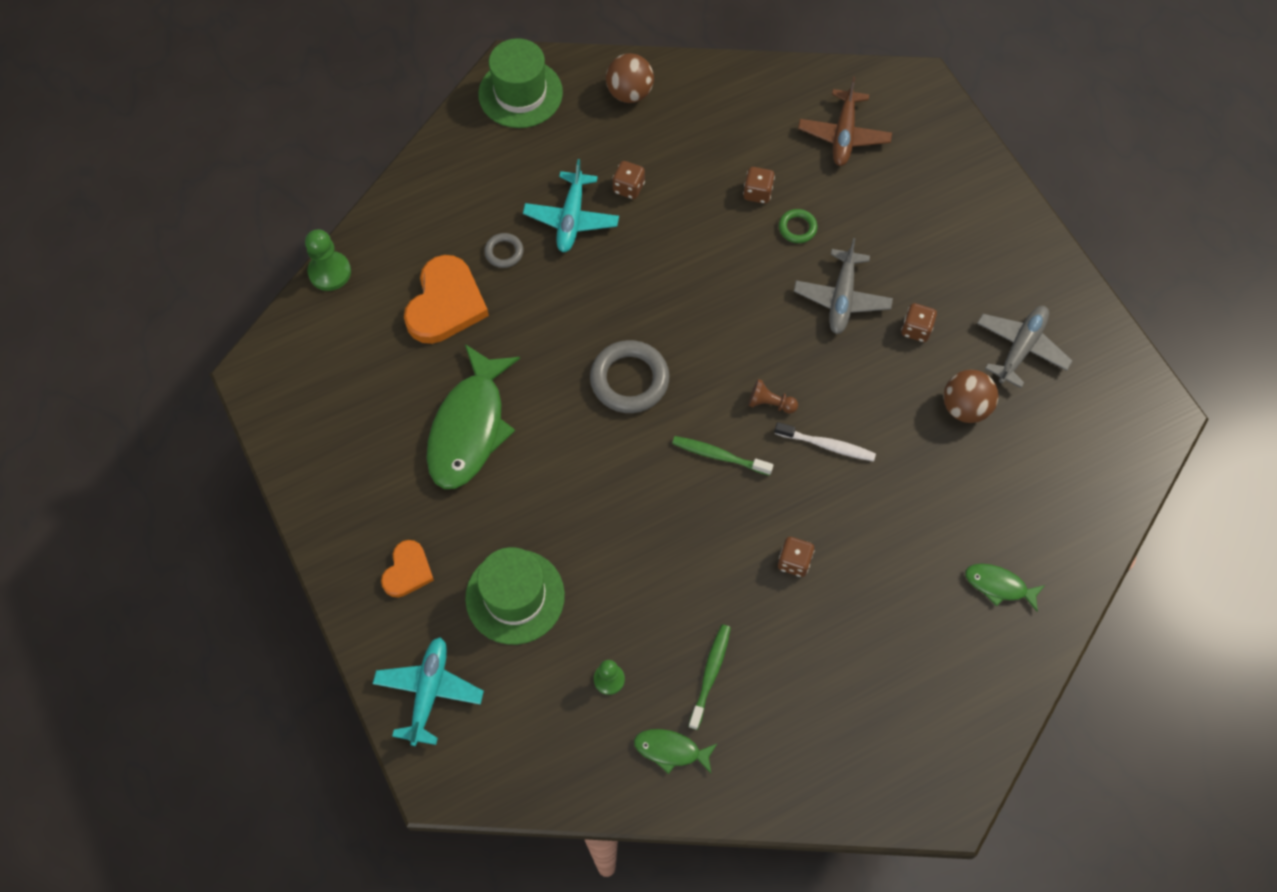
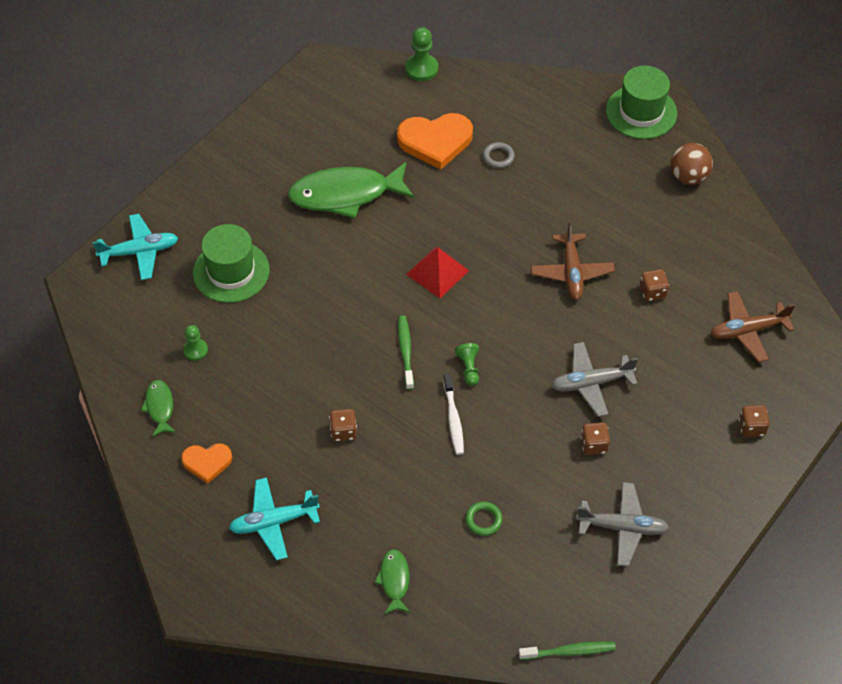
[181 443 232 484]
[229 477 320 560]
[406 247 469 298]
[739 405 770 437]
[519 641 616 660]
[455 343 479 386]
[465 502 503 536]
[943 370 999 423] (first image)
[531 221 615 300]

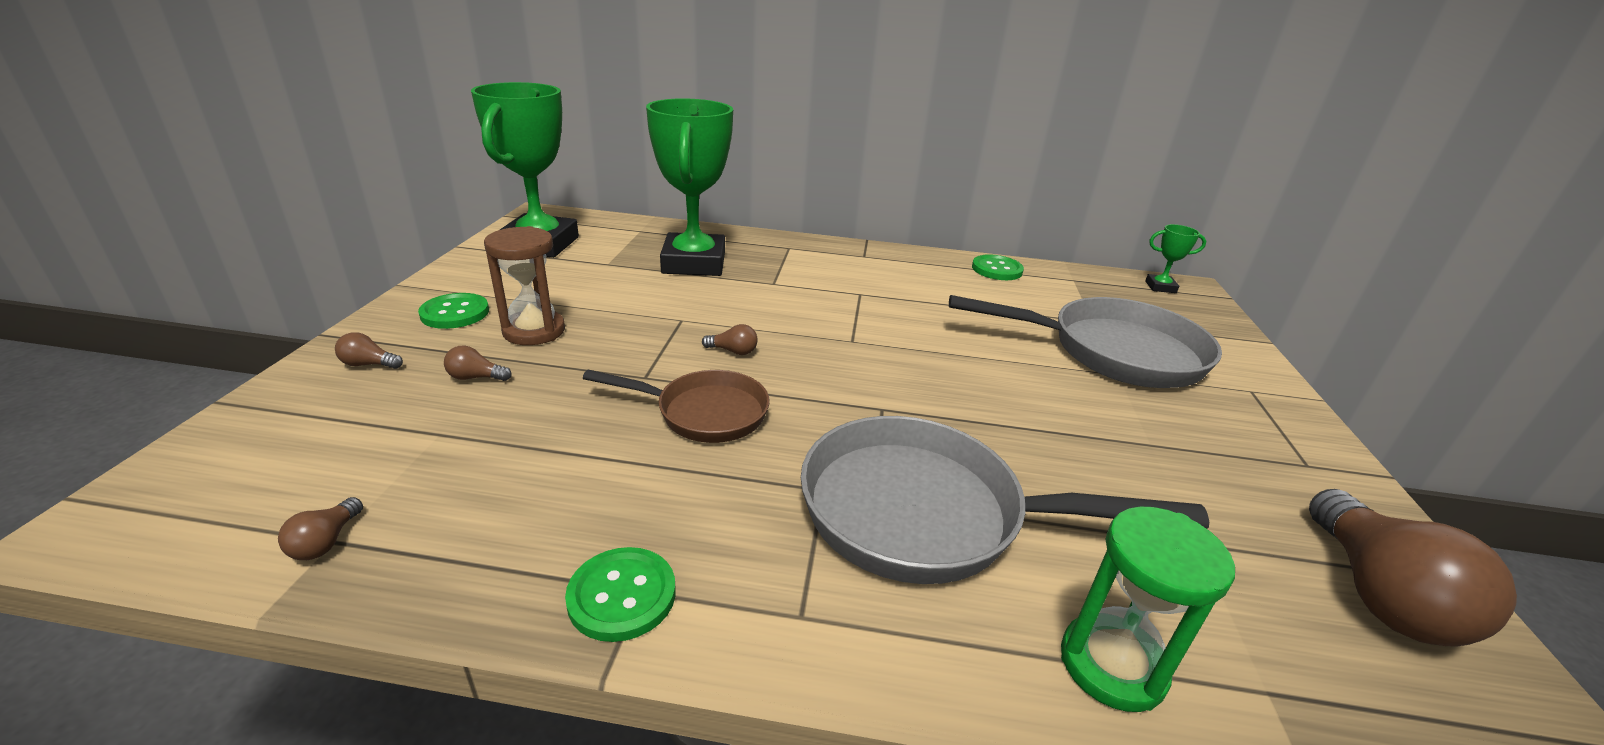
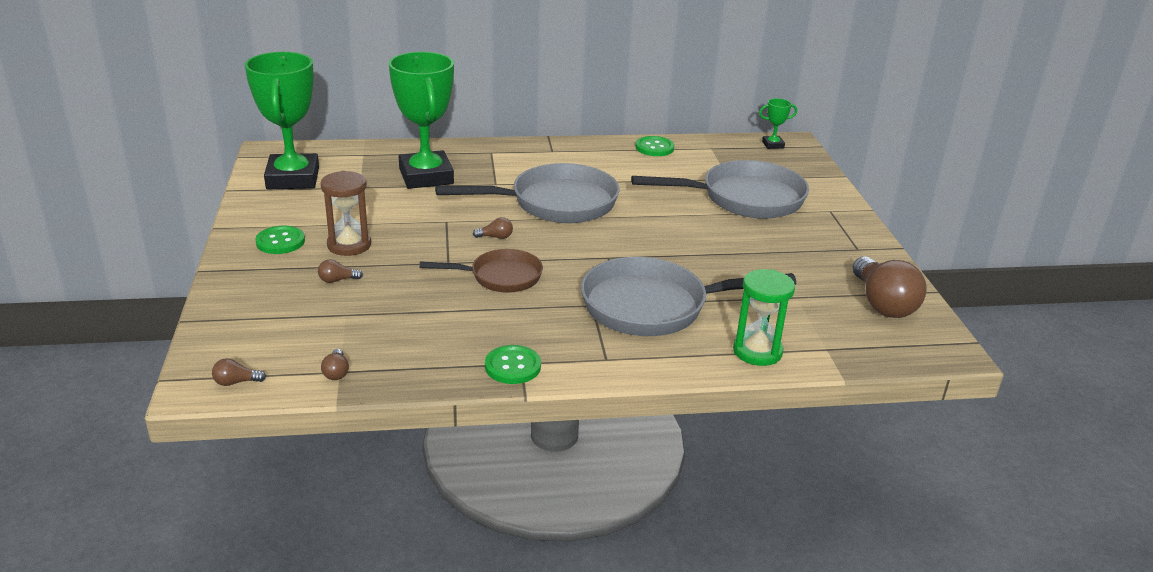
[212 358 266 386]
[435 163 620 223]

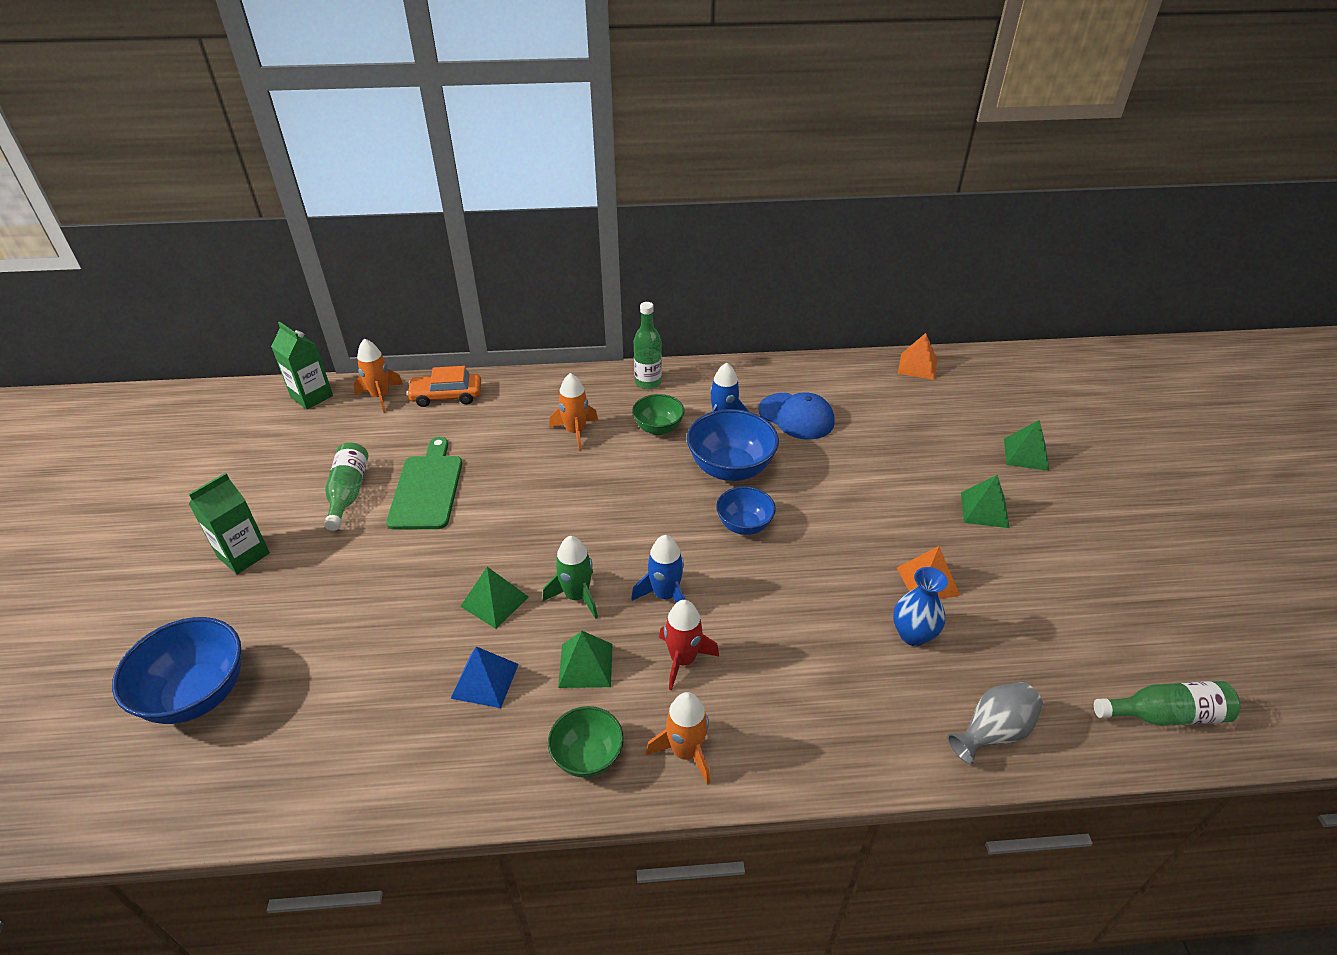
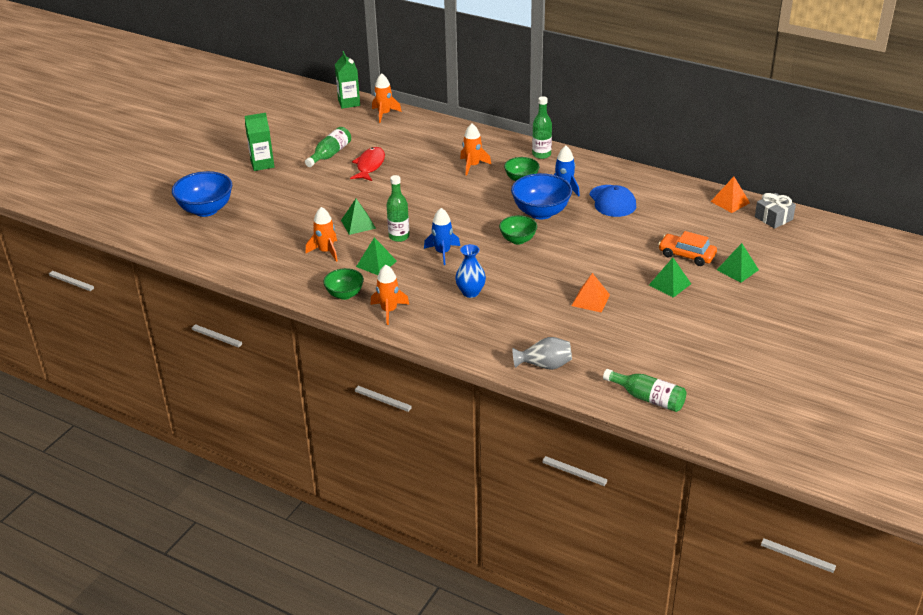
[350 147 385 181]
[658 231 717 266]
[305 207 338 262]
[387 175 410 242]
[659 600 719 690] (first image)
[499 215 537 245]
[455 244 486 298]
[755 193 796 229]

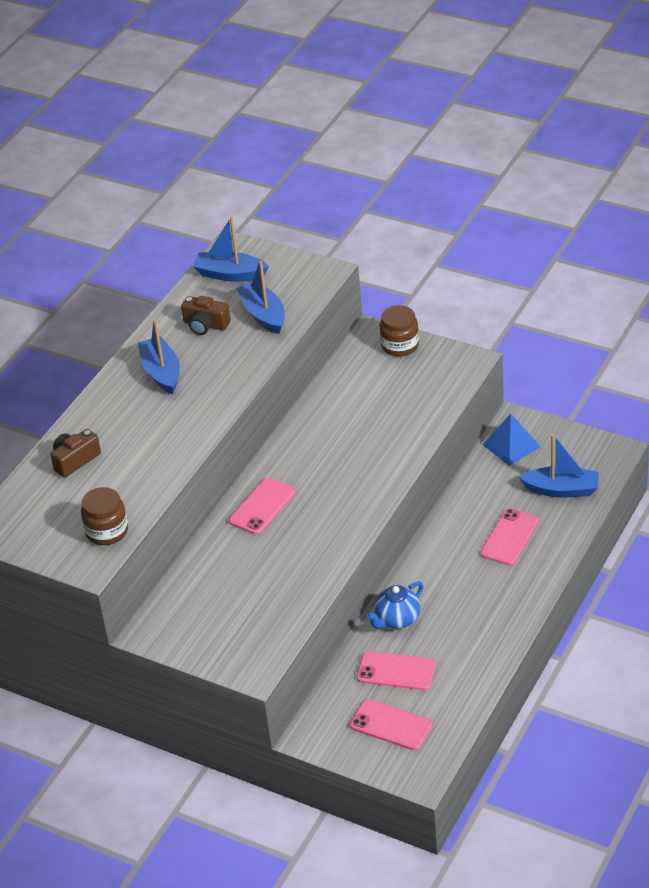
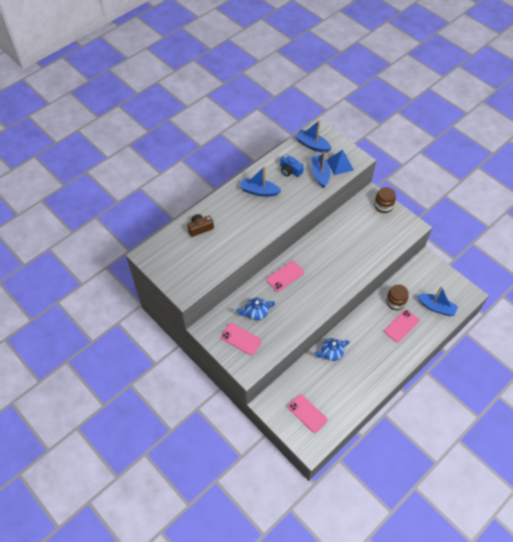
[386 285 409 310]
[240 166 282 197]
[280 154 304 177]
[221 323 262 356]
[327 150 354 175]
[236 298 275 321]

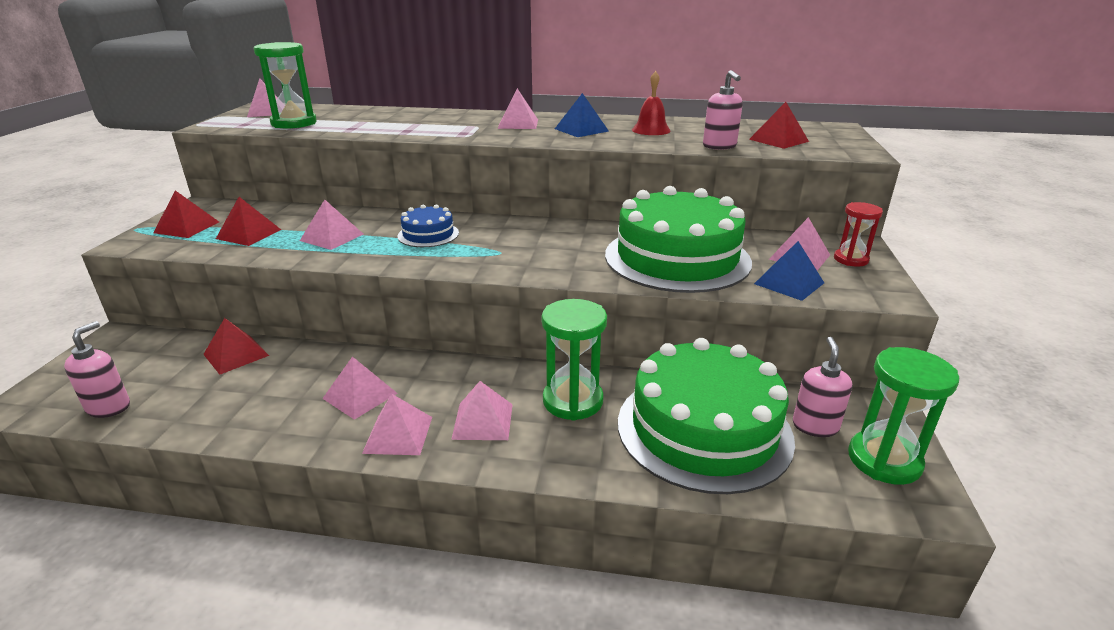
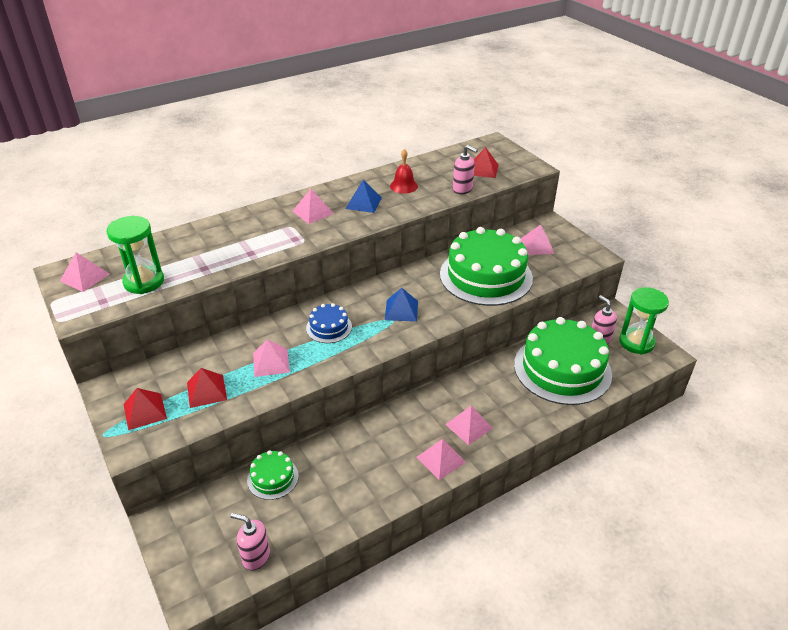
[231 513 270 571]
[247 450 299 500]
[322 356 398 420] (first image)
[541 299 607 421] (first image)
[385 288 418 322]
[834 202 883 267] (first image)

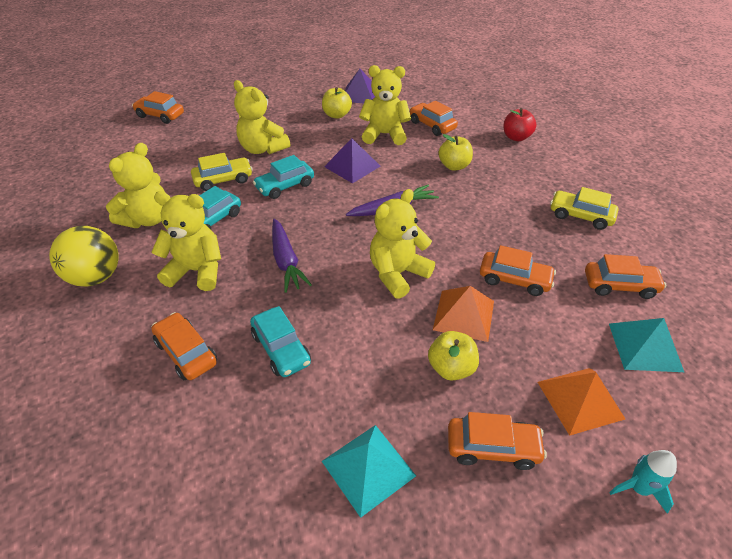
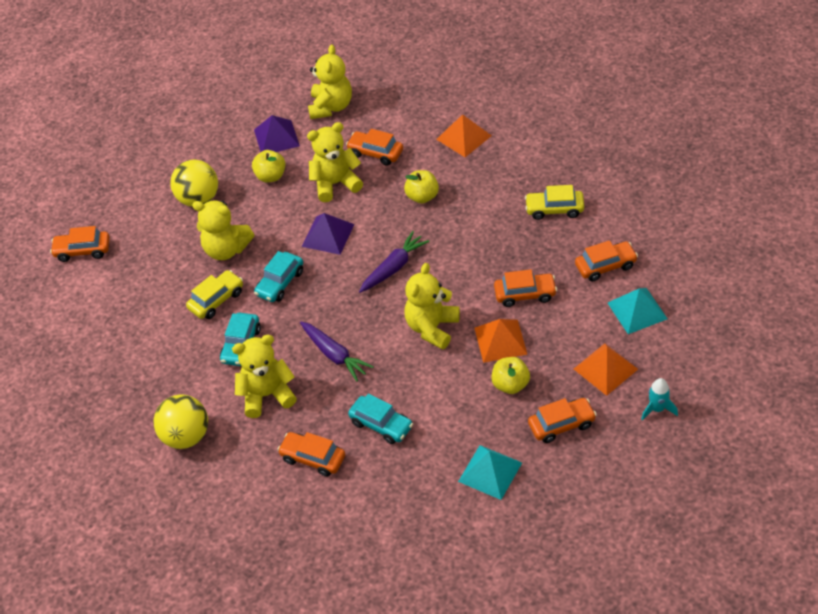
[308 45 352 119]
[436 114 492 157]
[170 159 218 207]

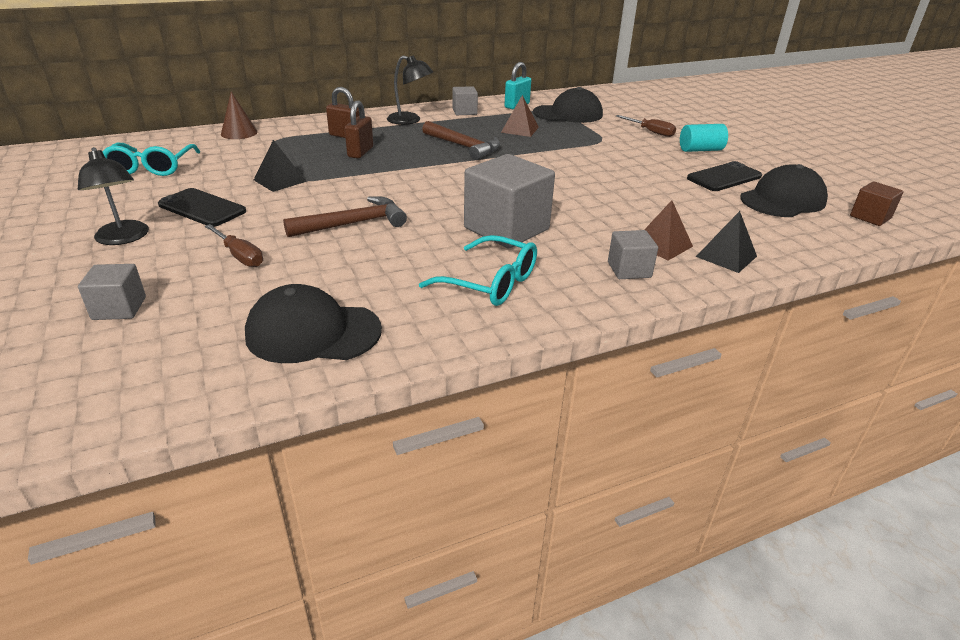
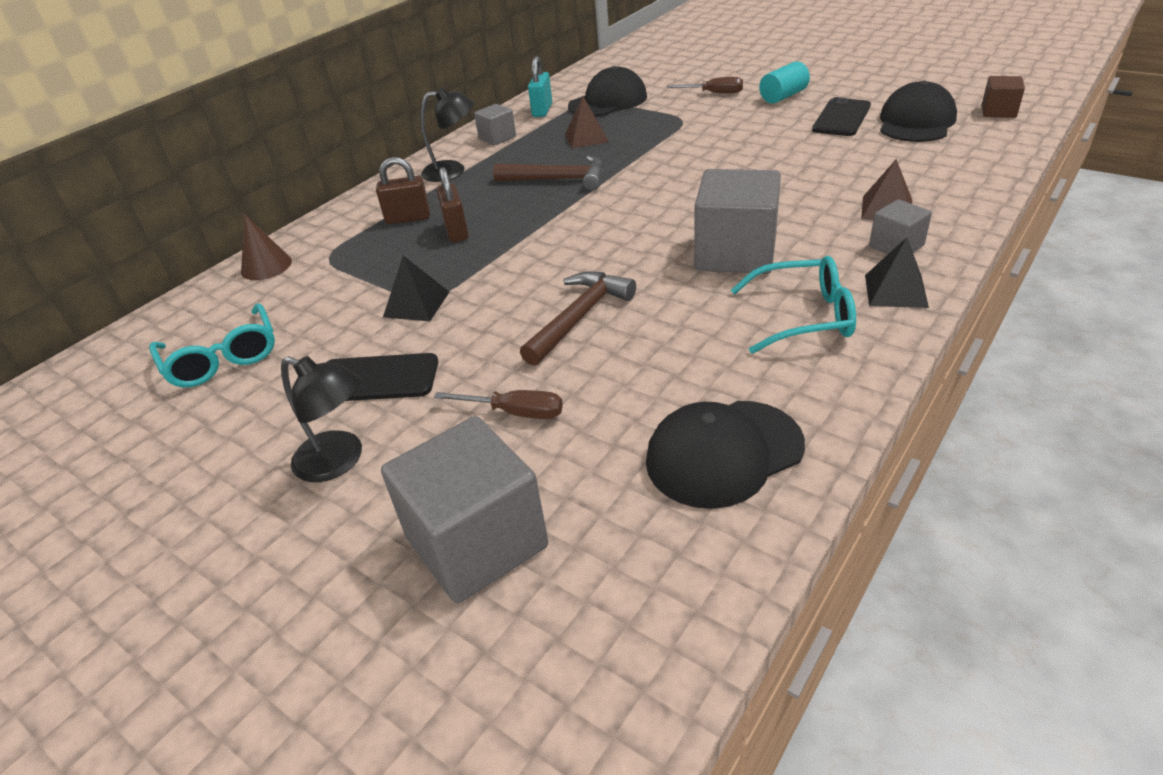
[381 416 548 603]
[865 237 929 308]

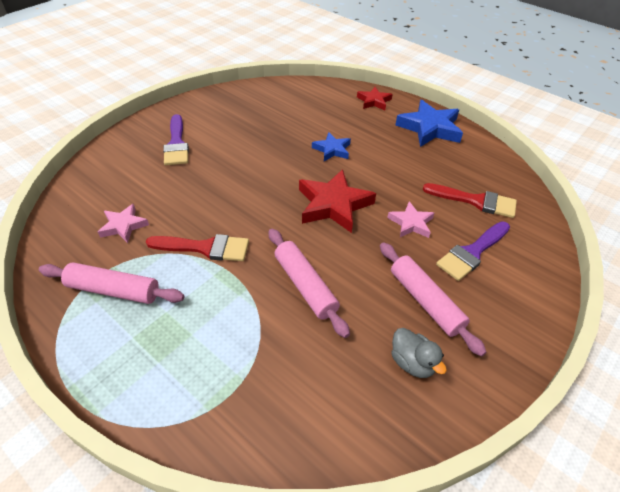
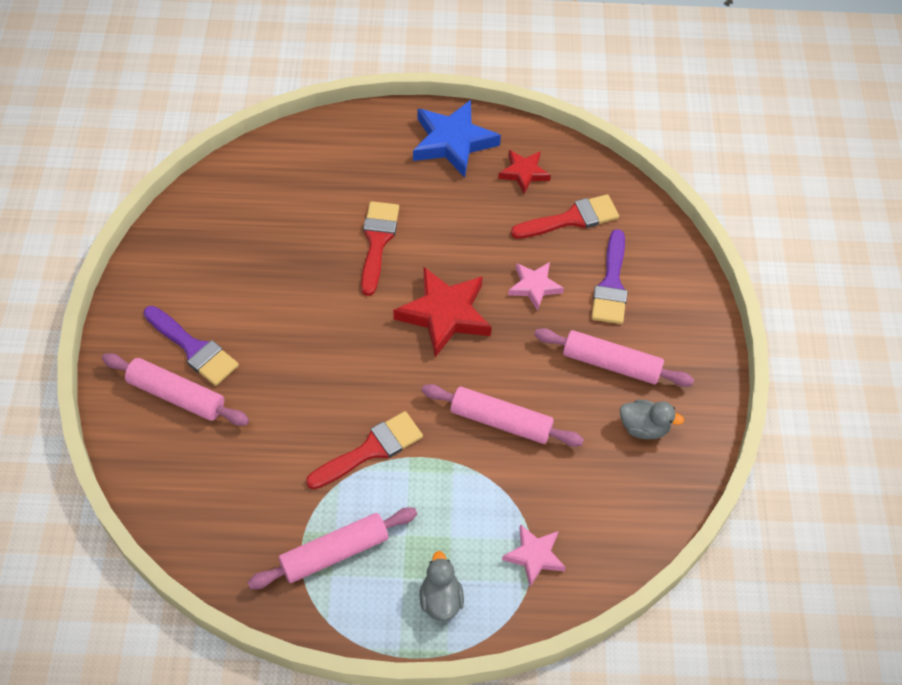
[502 524 566 587]
[361 201 399 296]
[498 150 551 194]
[102 353 249 426]
[420 551 464 621]

